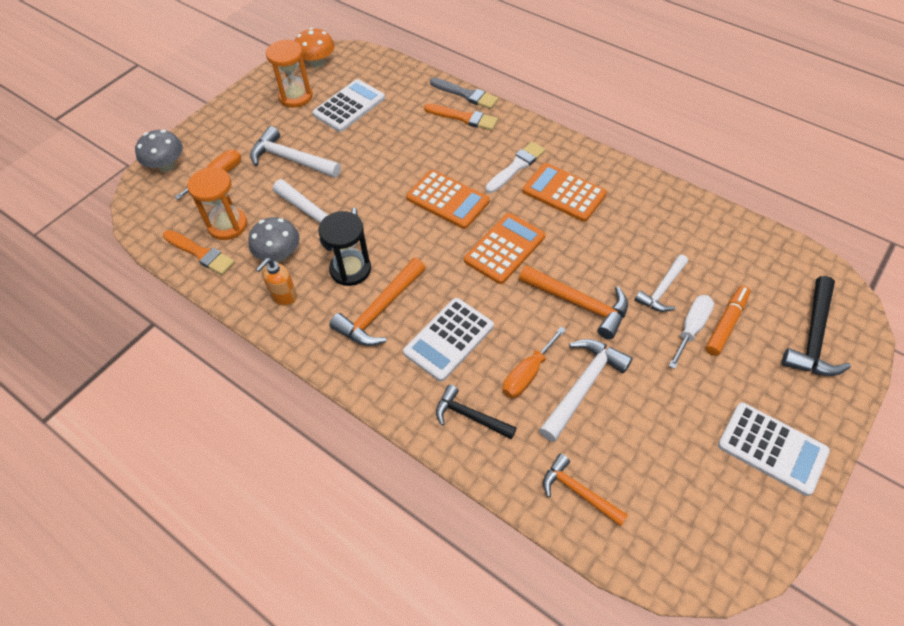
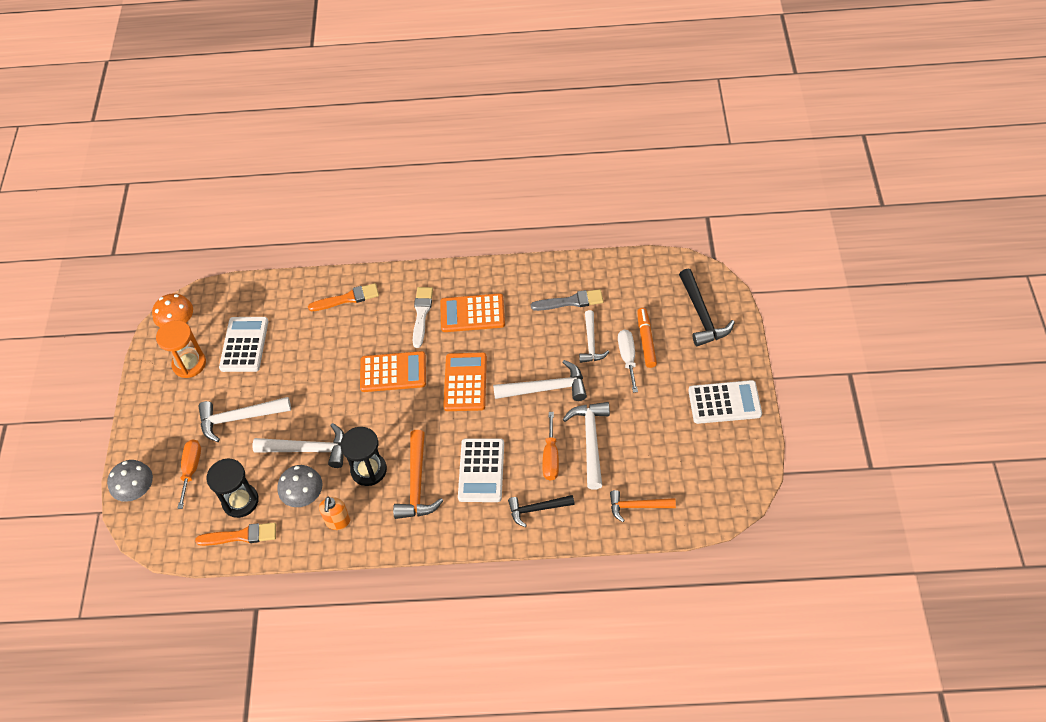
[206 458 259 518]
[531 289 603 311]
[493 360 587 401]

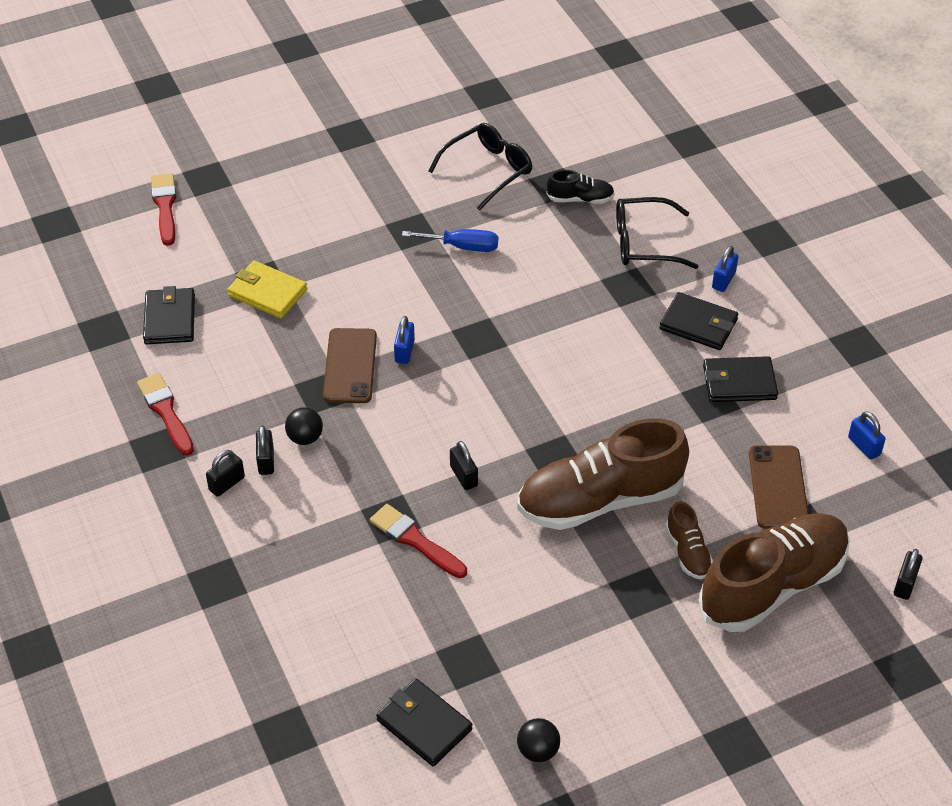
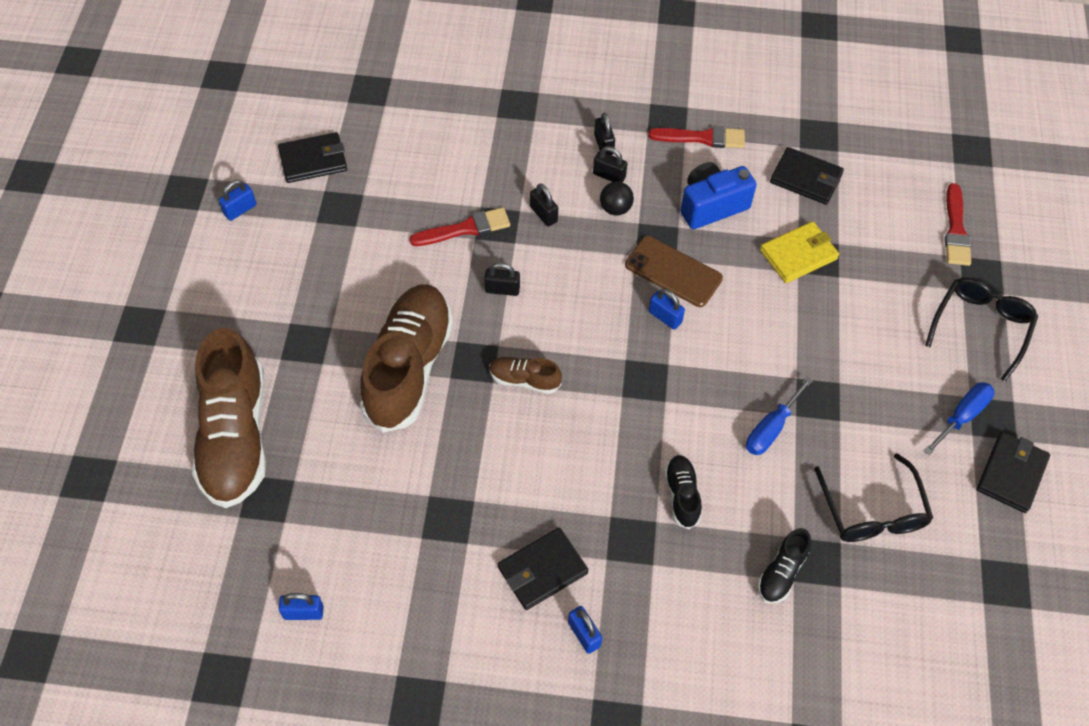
[945 183 971 266]
[219 180 256 221]
[925 277 1038 382]
[489 357 562 394]
[976 432 1050 513]
[749 445 809 529] (first image)
[530 183 558 226]
[664 455 702 529]
[680 162 757 229]
[924 382 994 455]

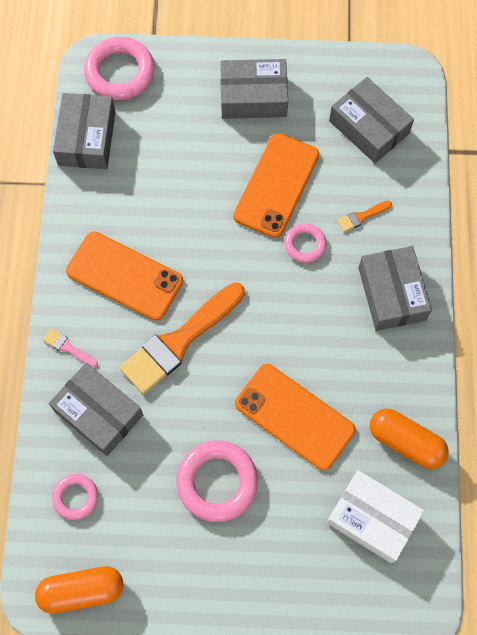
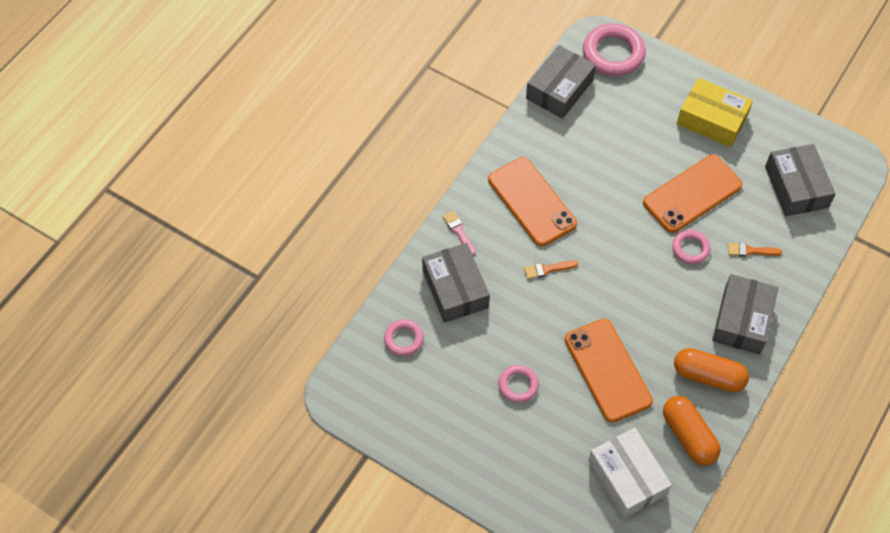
[674 348 749 393]
[524 260 578 279]
[498 365 539 403]
[677 78 753 147]

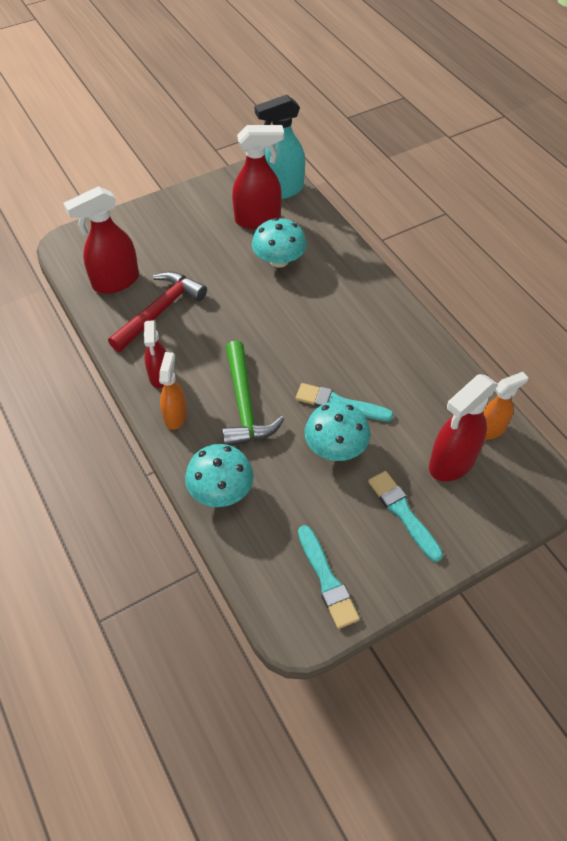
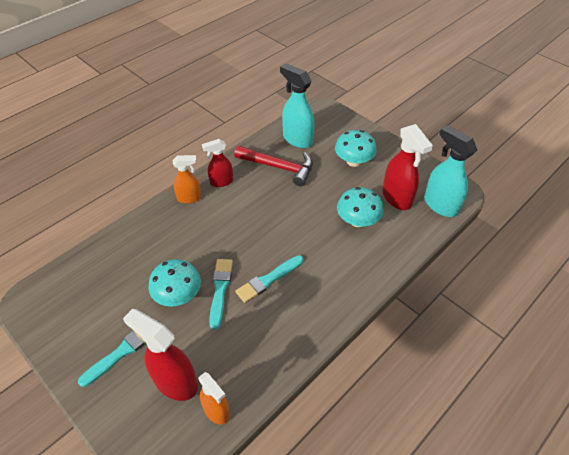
[280 63 314 148]
[335 130 377 167]
[222 341 284 446] (first image)
[235 255 303 303]

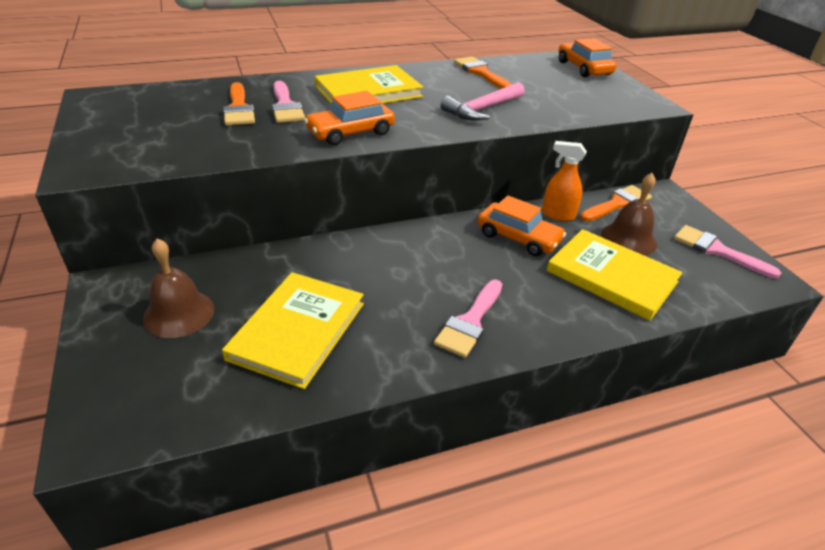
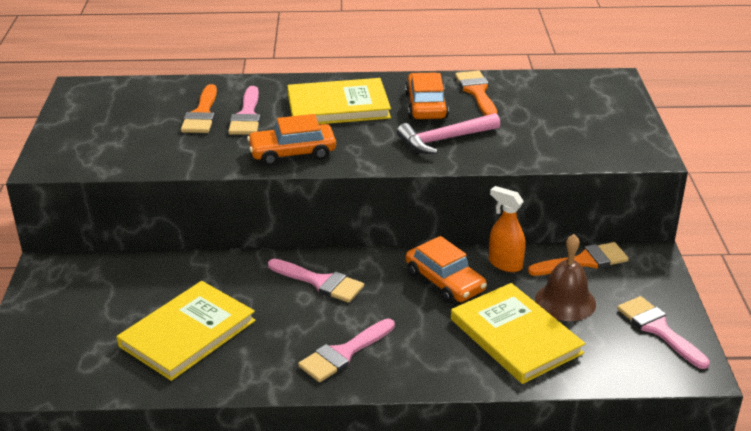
[143 238 214 338] (first image)
[405 73 449 119]
[268 259 364 303]

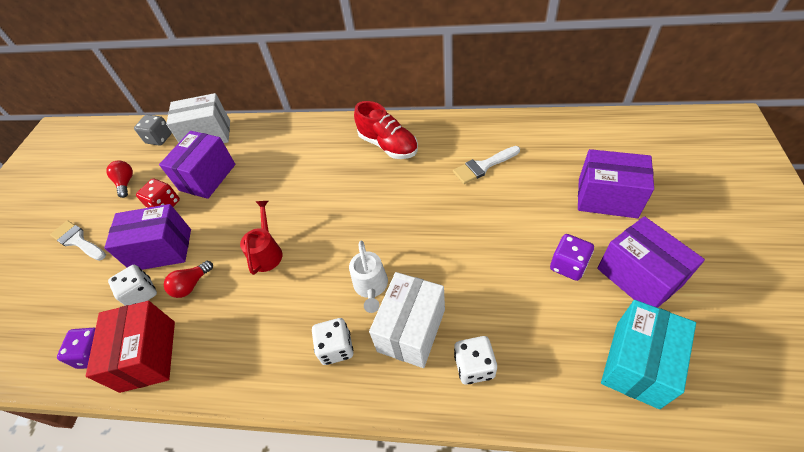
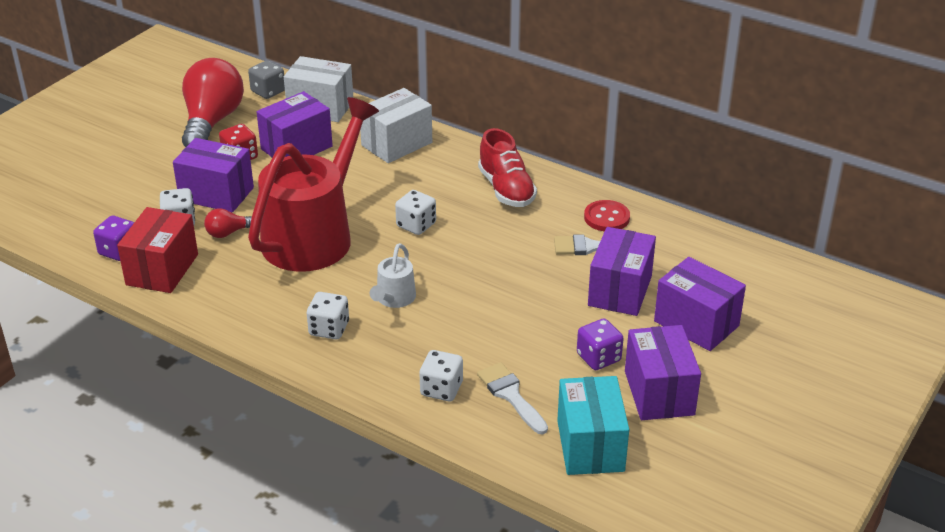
[477 362 548 434]
[182 58 244 147]
[248 97 379 272]
[360 88 432 163]
[557 376 629 475]
[395 190 436 235]
[584 200 630 231]
[588 227 656 316]

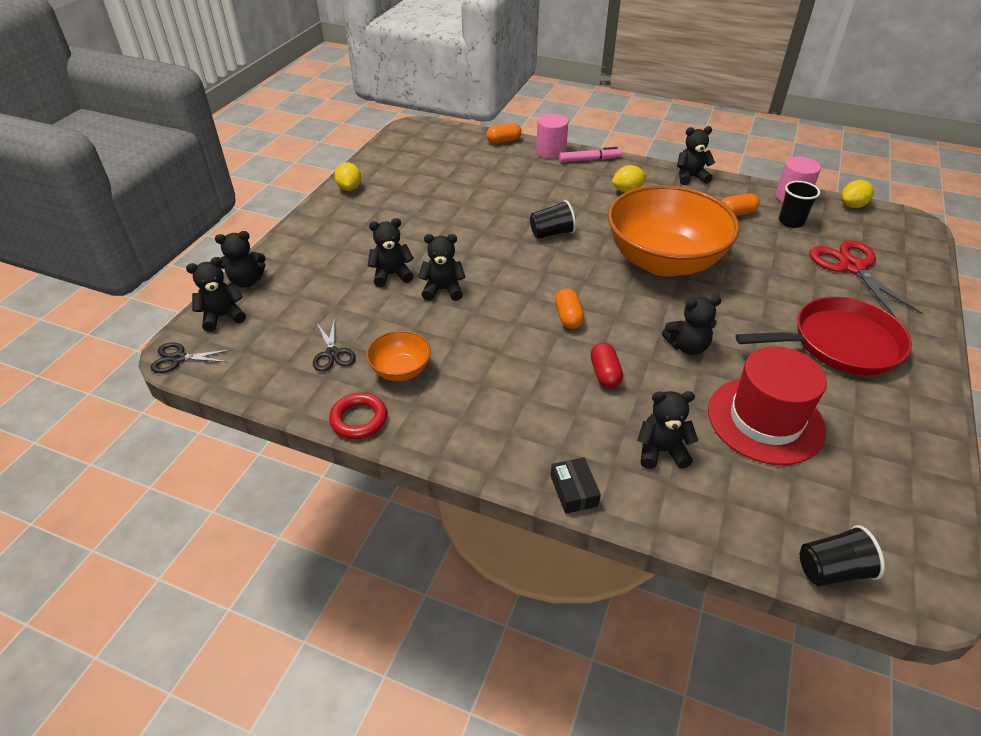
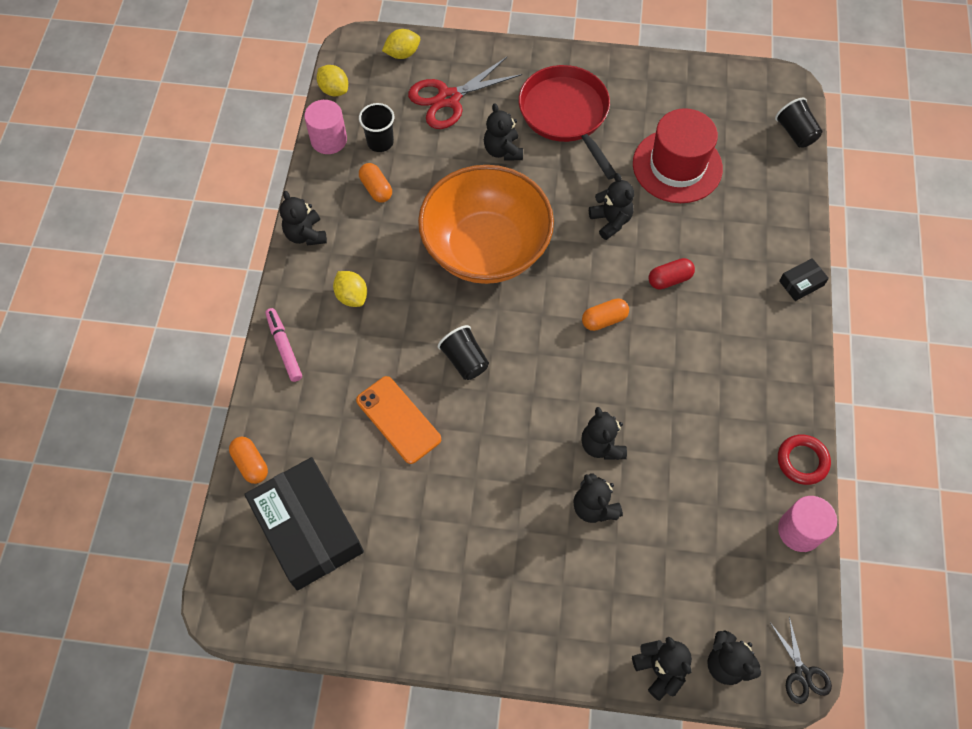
[313 318 356 372] (first image)
[382 29 420 59]
[366 330 431 381] (first image)
[778 496 837 552]
[484 103 523 161]
[244 457 364 591]
[356 376 441 464]

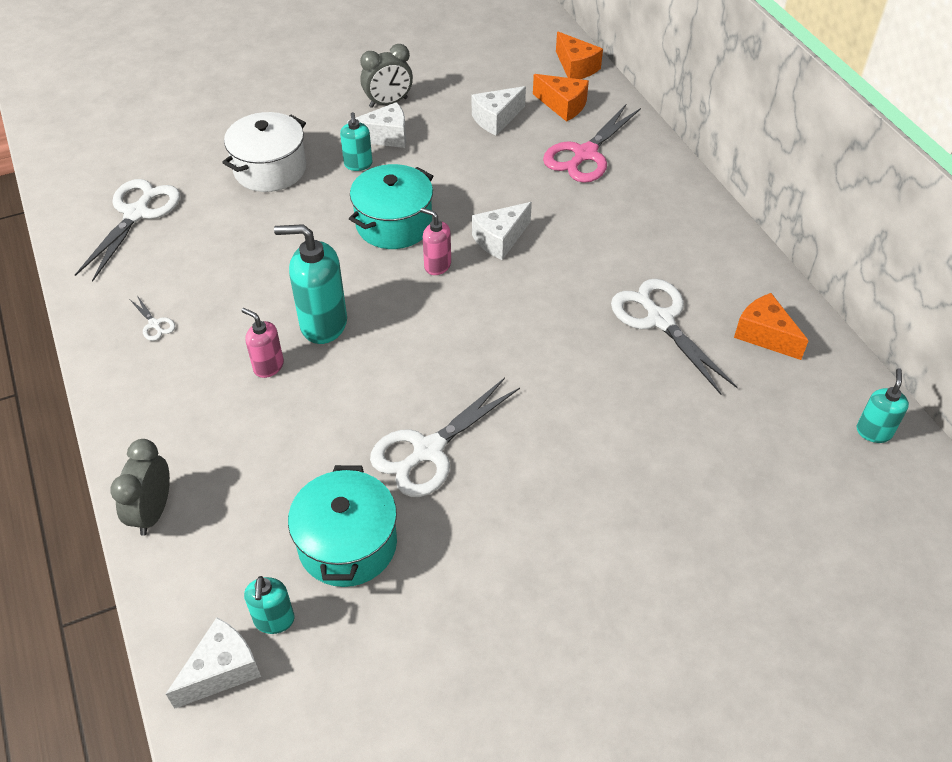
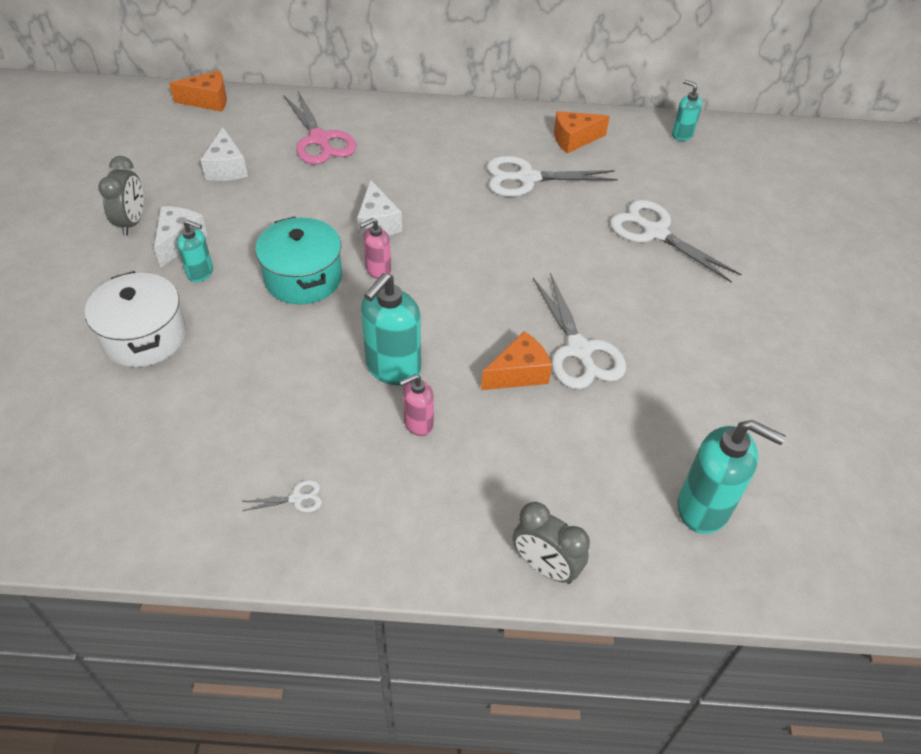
[610 200 741 283]
[166 618 261 709] (first image)
[678 420 786 534]
[288 465 397 587] (first image)
[481 331 552 390]

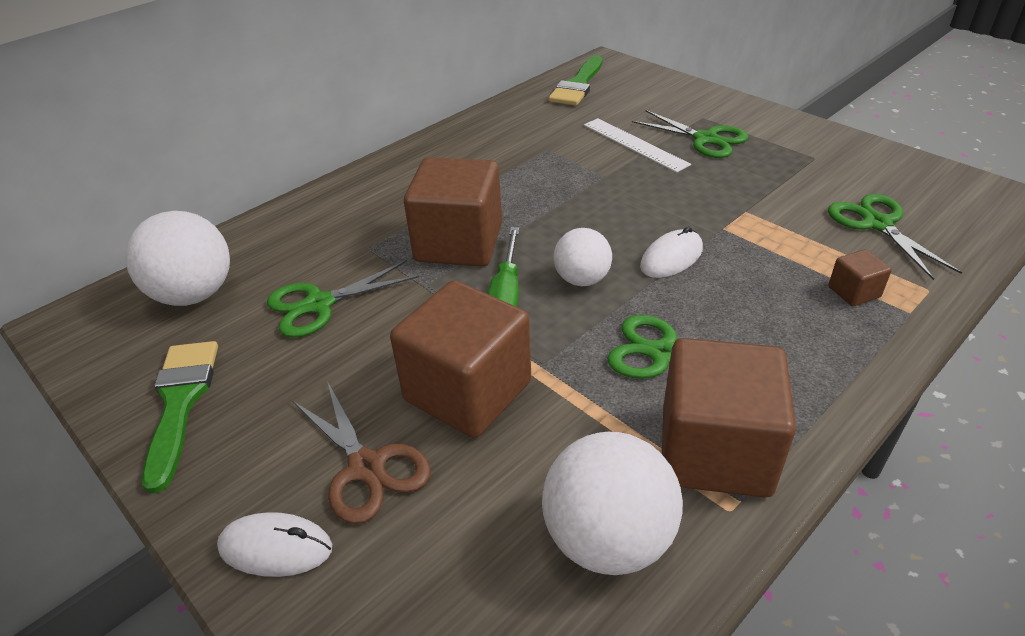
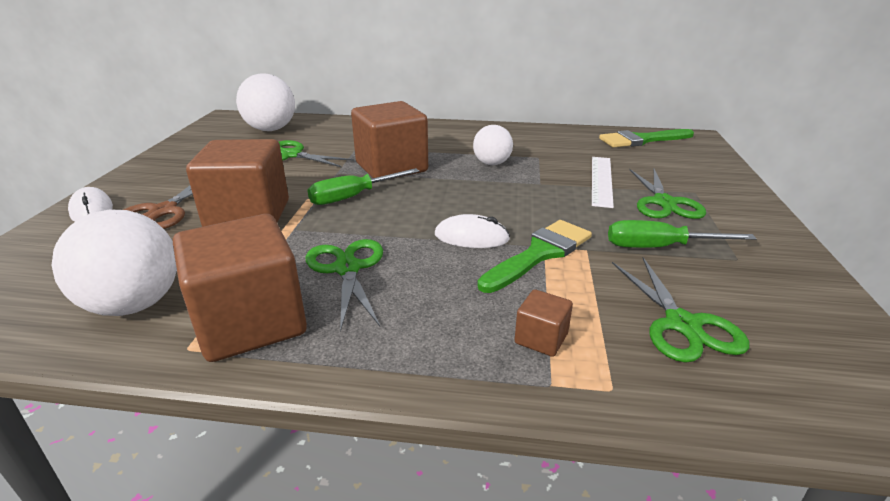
[477 220 592 293]
[473 125 513 165]
[612 257 750 363]
[608 220 757 248]

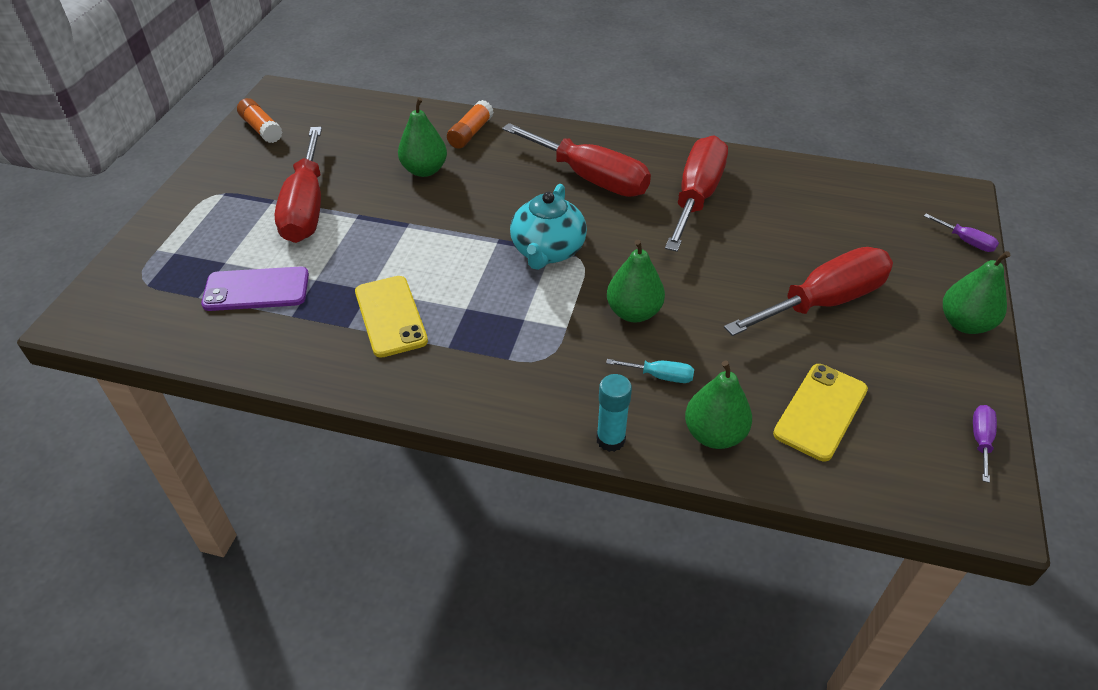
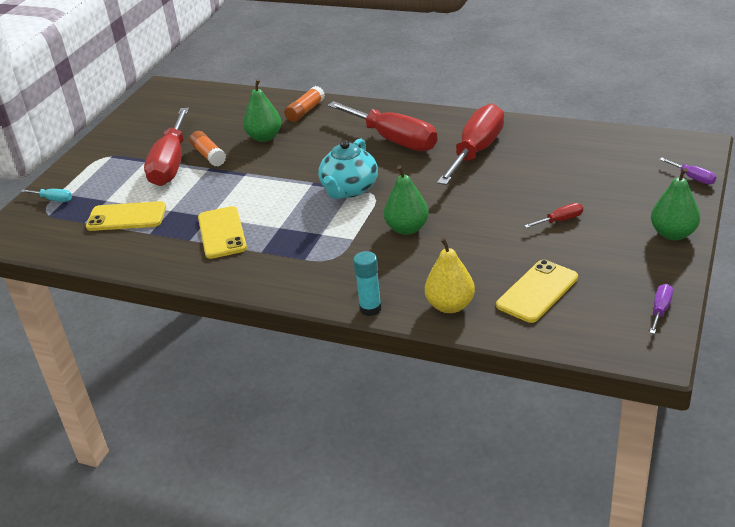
[86 201 166 231]
[189 131 226 167]
[20 189 72 202]
[425 237 475 313]
[524 203 583 228]

